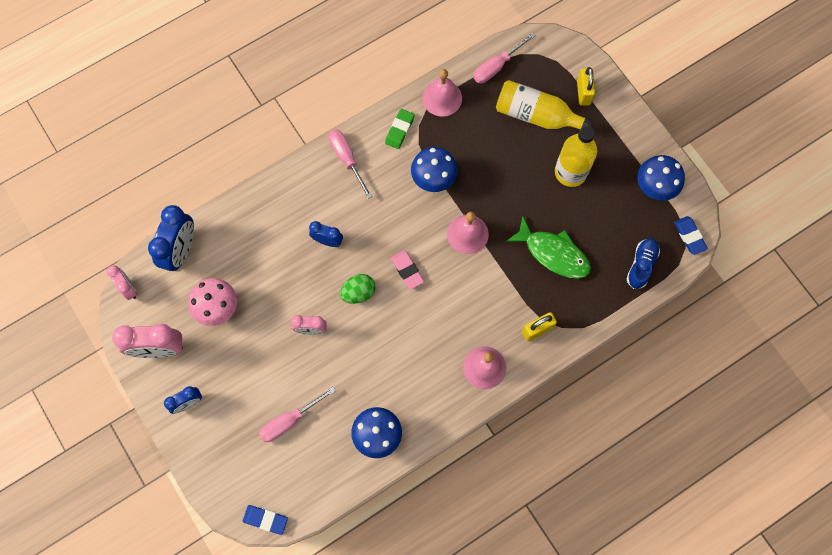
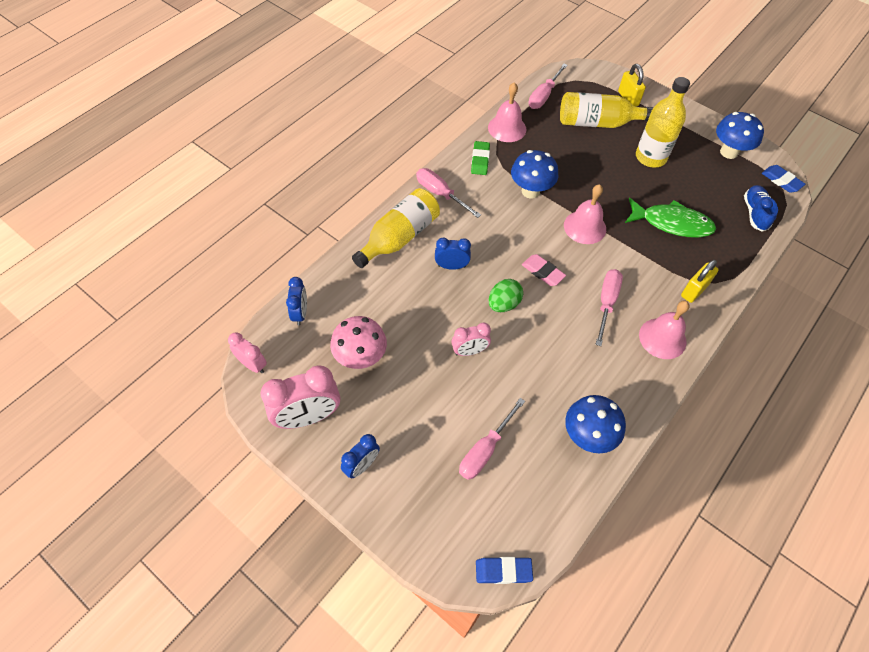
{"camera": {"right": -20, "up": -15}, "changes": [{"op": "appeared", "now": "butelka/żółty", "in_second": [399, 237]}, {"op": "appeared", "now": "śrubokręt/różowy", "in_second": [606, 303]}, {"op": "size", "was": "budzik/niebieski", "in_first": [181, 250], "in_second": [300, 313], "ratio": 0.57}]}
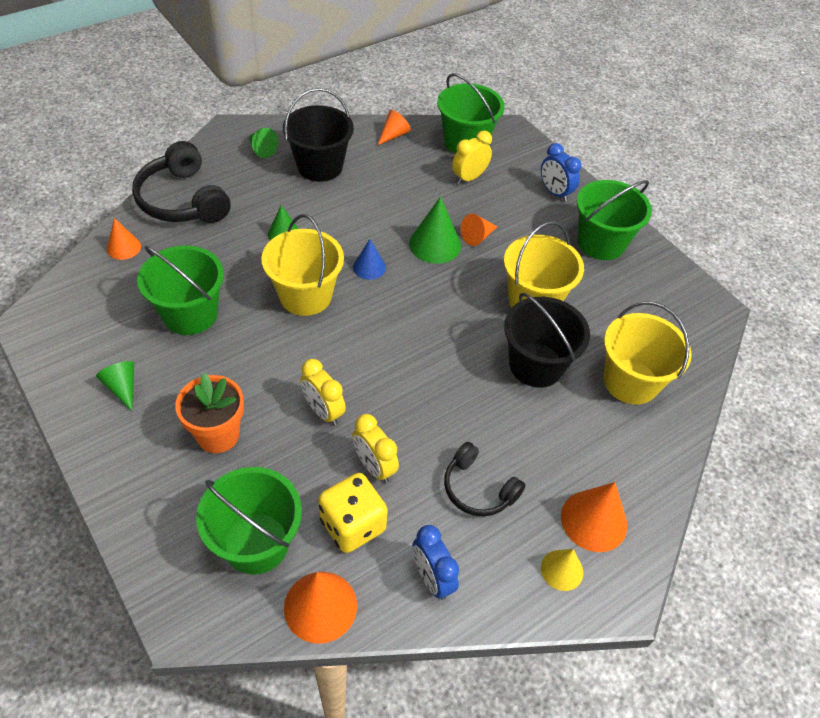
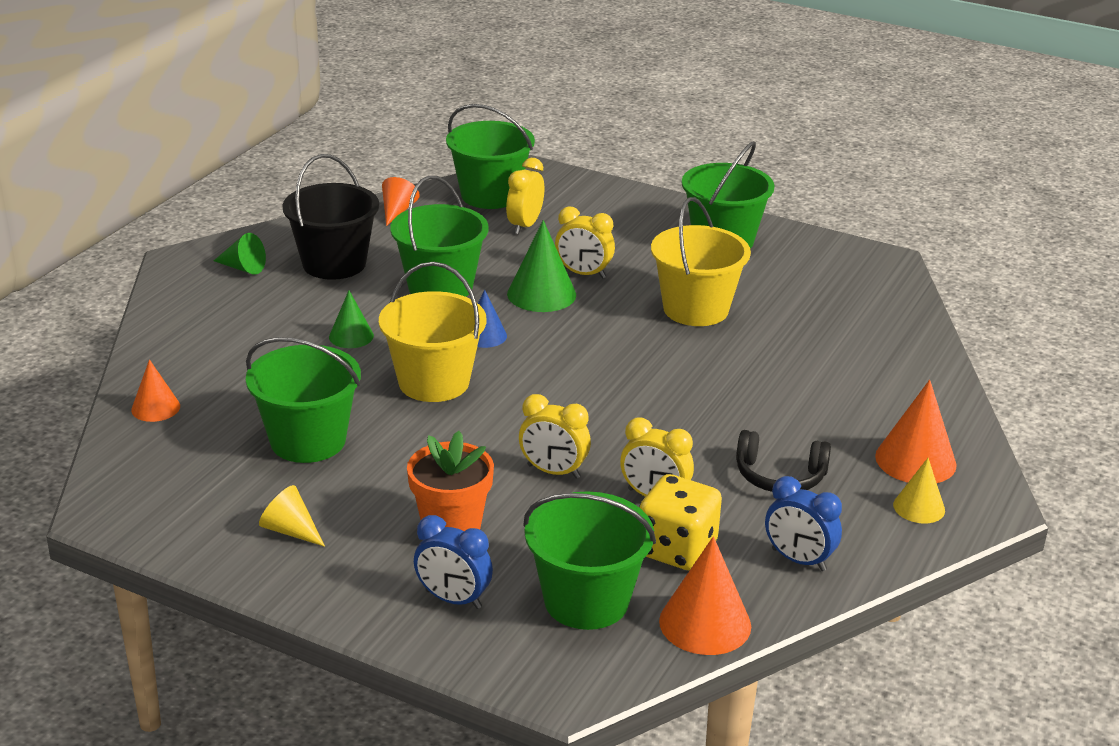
{"camera": {"right": -25, "up": -20}, "changes": [{"op": "missing", "was": "słuchawki/czarny", "in_first": [182, 200]}, {"op": "missing", "was": "wiadro/czarny", "in_first": [536, 365]}, {"op": "missing", "was": "wiadro/żółty", "in_first": [630, 381]}, {"op": "appeared", "now": "wiadro/zielony", "in_second": [440, 287]}, {"op": "relocated", "was": "budzik/niebieski", "in_first": [555, 192], "in_second": [453, 599]}, {"op": "exchanged", "was": "stożek/pomarańczowy", "now": "budzik/żółty", "in_first": [477, 237], "in_second": [583, 274]}, {"op": "colour", "was": "stożek/zielony", "now": "stożek/żółty", "in_first": [122, 387], "in_second": [290, 530]}]}
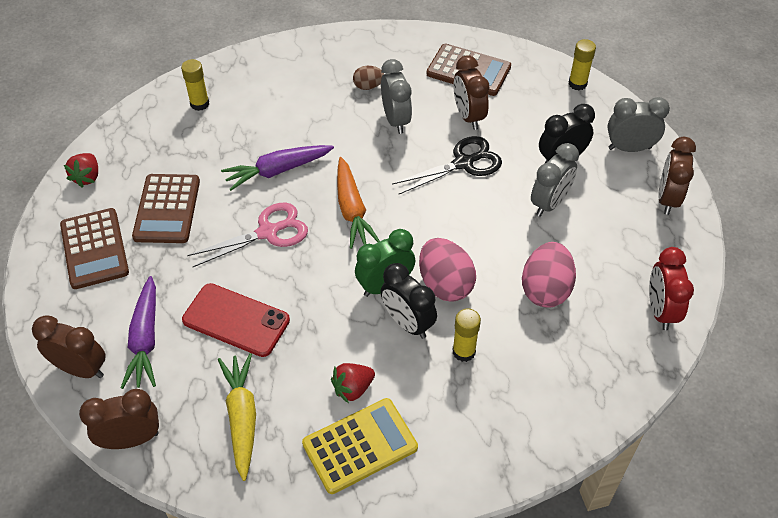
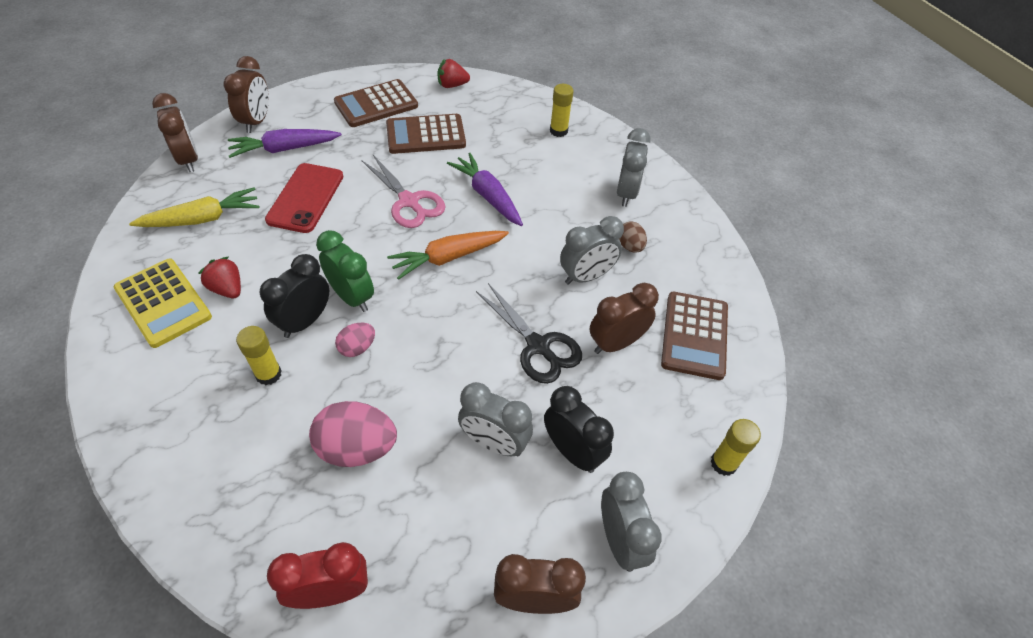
{"camera": {"right": 75, "up": 0}, "changes": [{"op": "appeared", "now": "budzik/szary", "in_second": [626, 193]}, {"op": "size", "was": "jajko/różowy", "in_first": [445, 284], "in_second": [357, 348], "ratio": 0.54}]}
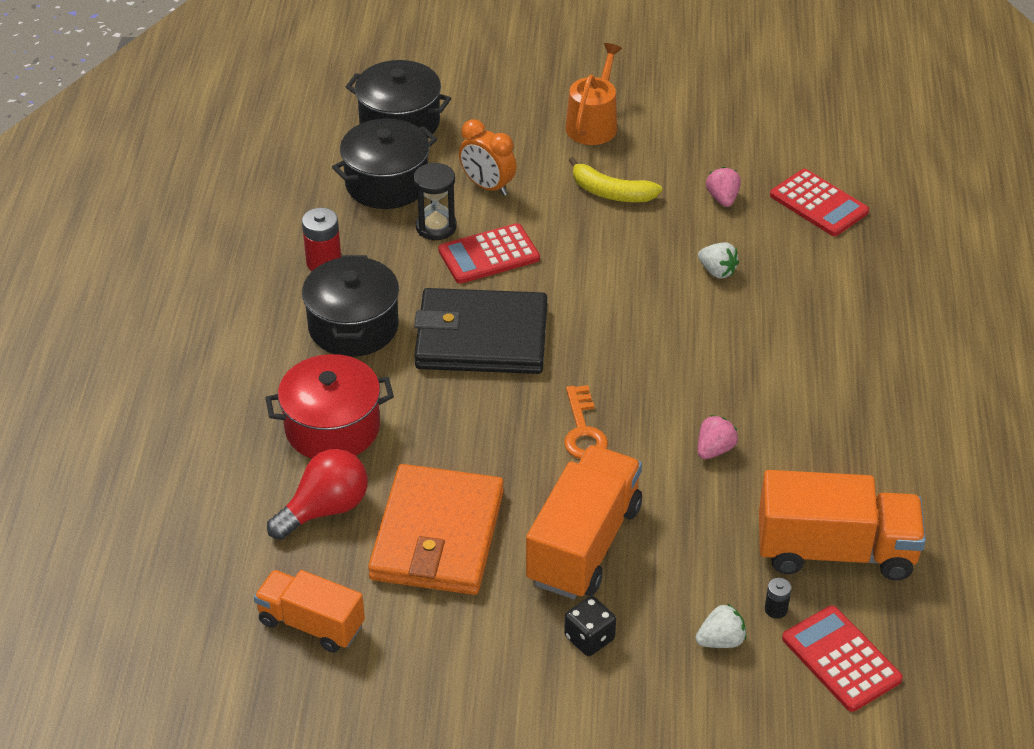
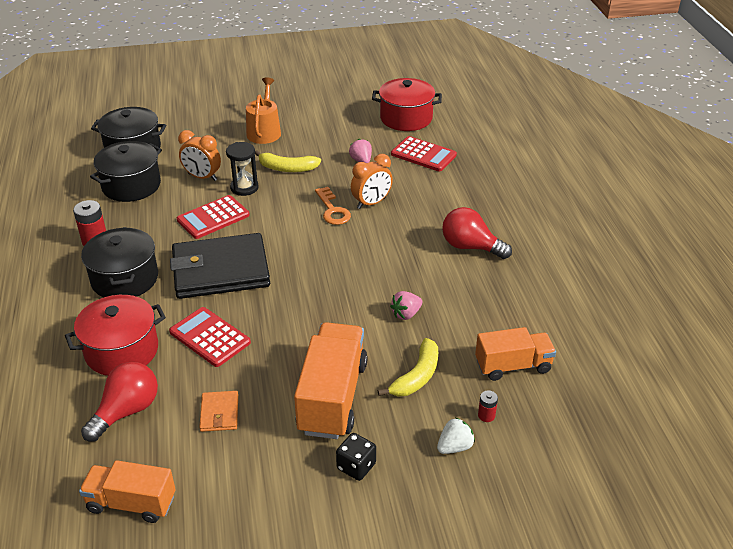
{"camera": {"right": -15, "up": -5}, "changes": [{"op": "appeared", "now": "garnek/czerwony", "in_second": [406, 118]}, {"op": "appeared", "now": "banan/żółty", "in_second": [417, 376]}, {"op": "appeared", "now": "żarówka/czerwony", "in_second": [470, 247]}, {"op": "relocated", "was": "klepsydra/czarny", "in_first": [436, 227], "in_second": [244, 188]}, {"op": "relocated", "was": "klucz/pomarańczowy", "in_first": [583, 430], "in_second": [332, 210]}, {"op": "relocated", "was": "kalkulator/czerwony", "in_first": [841, 659], "in_second": [210, 337]}, {"op": "exchanged", "was": "truskawka/biały", "now": "budzik/pomarańczowy", "in_first": [717, 271], "in_second": [371, 203]}, {"op": "colour", "was": "bateria/czarny", "now": "bateria/czerwony", "in_first": [776, 609], "in_second": [486, 415]}, {"op": "spun", "was": "truskawka/różowy", "in_first": [714, 449], "in_second": [406, 314], "clockwise": -150}, {"op": "size", "was": "portfel/pomarańczowy", "in_first": [437, 535], "in_second": [219, 413], "ratio": 0.42}, {"op": "size", "was": "ciężarówka/pomarańczowy", "in_first": [835, 551], "in_second": [513, 366], "ratio": 0.64}]}
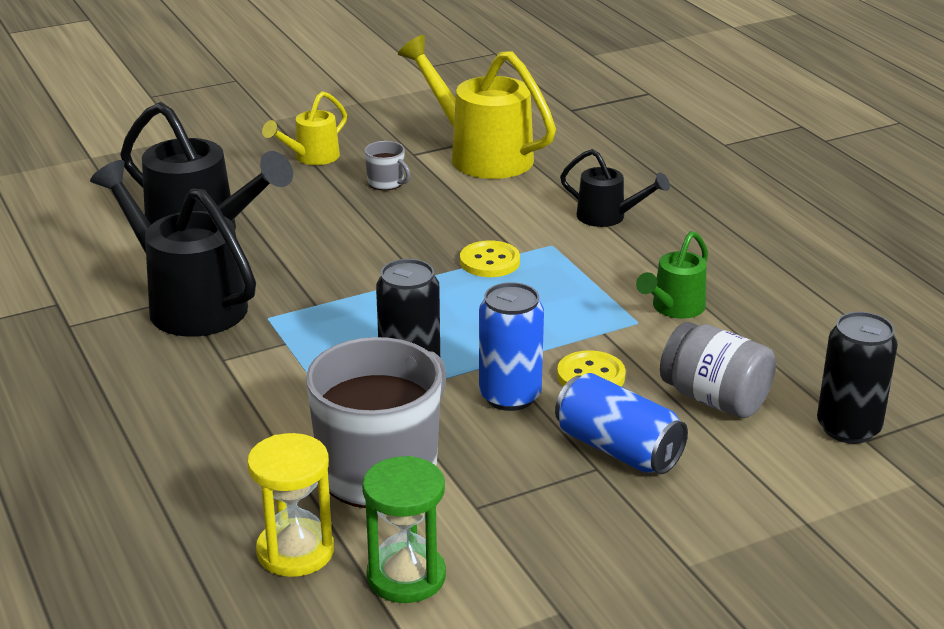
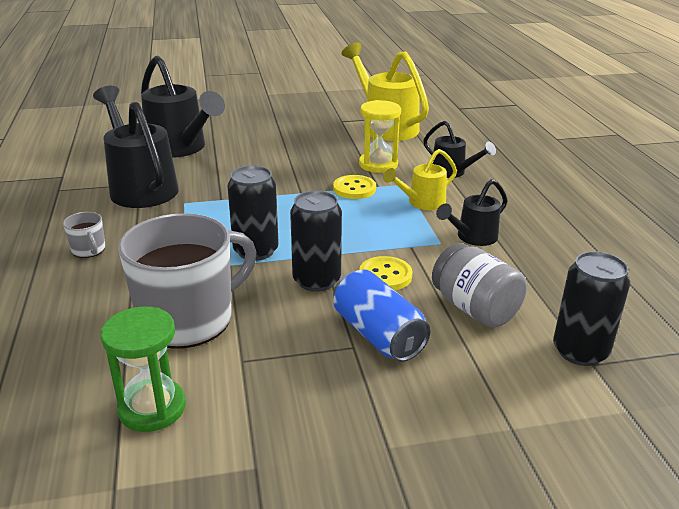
{"camera": {"right": 15, "up": 0}, "changes": [{"op": "relocated", "was": "klepsydra/żółty", "in_first": [295, 551], "in_second": [378, 164]}, {"op": "relocated", "was": "konewka/żółty", "in_first": [311, 157], "in_second": [422, 203]}, {"op": "relocated", "was": "kubek/szary", "in_first": [386, 183], "in_second": [89, 250]}, {"op": "colour", "was": "puszka/niebieski", "now": "puszka/czarny", "in_first": [510, 396], "in_second": [316, 280]}, {"op": "colour", "was": "konewka/zielony", "now": "konewka/czarny", "in_first": [674, 308], "in_second": [472, 237]}]}
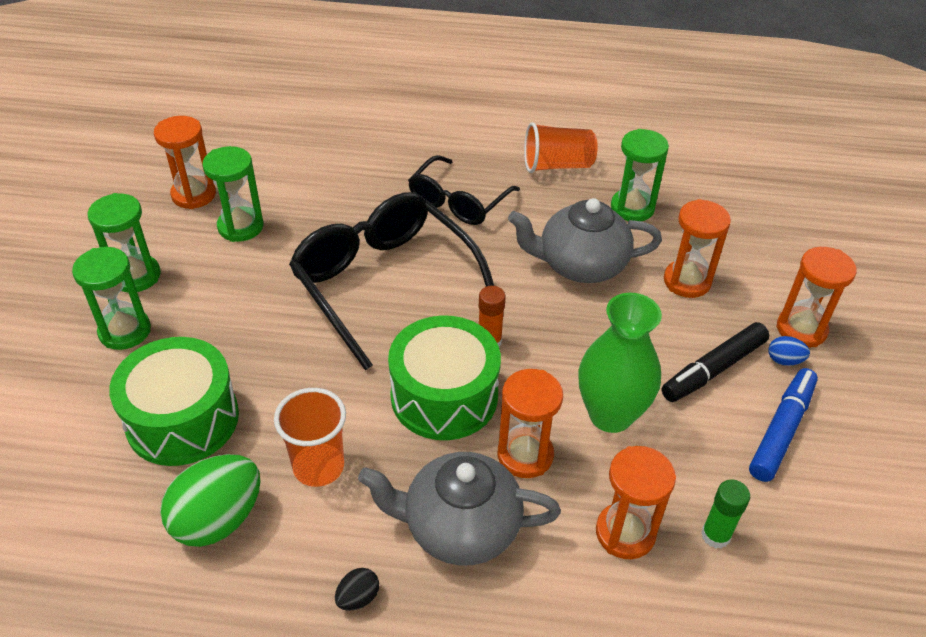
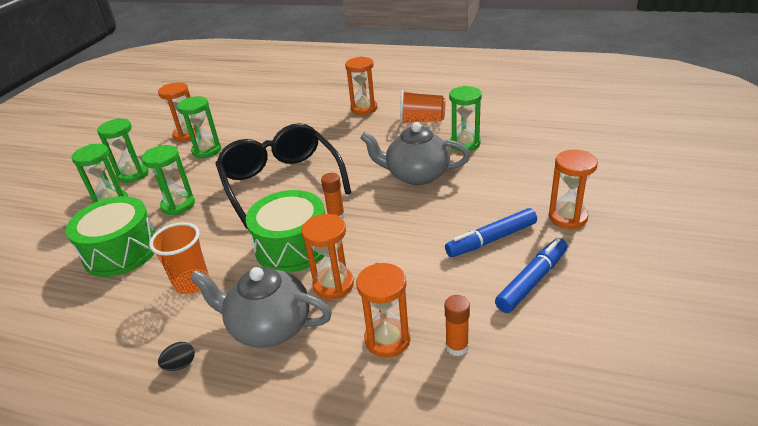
{"camera": {"right": 15, "up": -10}, "changes": [{"op": "missing", "was": "jajko/zielony", "in_first": [218, 519]}, {"op": "missing", "was": "okulary/czarny", "in_first": [458, 201]}, {"op": "missing", "was": "wazon/zielony", "in_first": [610, 415]}, {"op": "missing", "was": "jajko/niebieski", "in_first": [784, 360]}, {"op": "appeared", "now": "klepsydra/zielony", "in_second": [178, 205]}, {"op": "relocated", "was": "klepsydra/pomarańczowy", "in_first": [687, 281], "in_second": [364, 108]}, {"op": "colour", "was": "flamaster/czarny", "now": "flamaster/niebieski", "in_first": [713, 369], "in_second": [491, 239]}, {"op": "colour", "was": "klej w sztyfcie/zielony", "now": "klej w sztyfcie/pomarańczowy", "in_first": [715, 535], "in_second": [457, 347]}]}
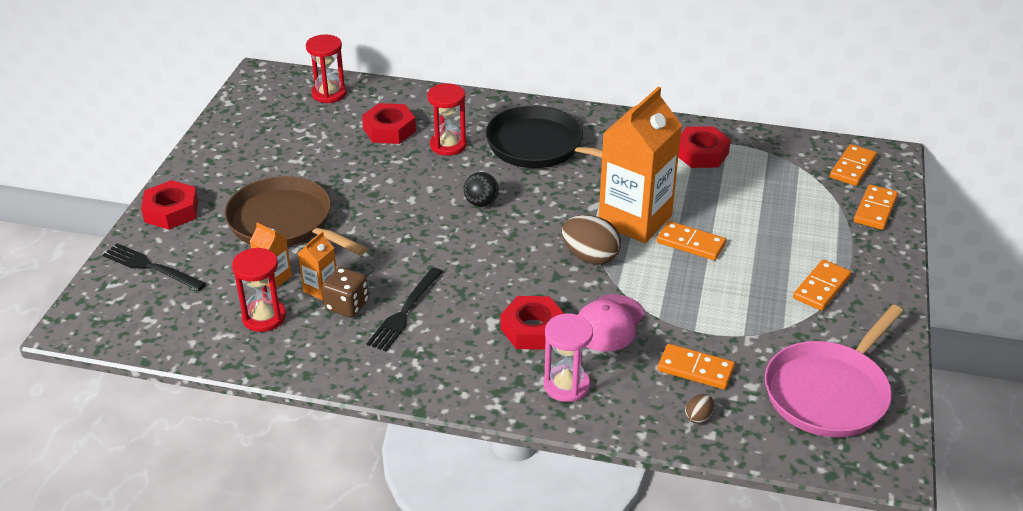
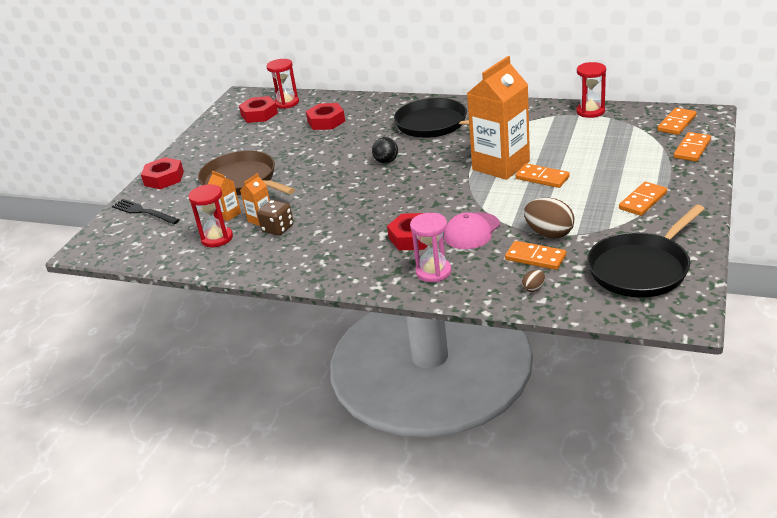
{"camera": {"right": 10, "up": -5}, "changes": [{"op": "missing", "was": "widelec/czarny", "in_first": [404, 312]}, {"op": "relocated", "was": "klepsydra/czerwony", "in_first": [448, 145], "in_second": [590, 111]}, {"op": "relocated", "was": "jajko/brązowy", "in_first": [590, 257], "in_second": [549, 234]}, {"op": "relocated", "was": "nakrętka/czerwony", "in_first": [701, 153], "in_second": [259, 114]}, {"op": "colour", "was": "patelnia/różowy", "now": "patelnia/czarny", "in_first": [829, 392], "in_second": [641, 268]}]}
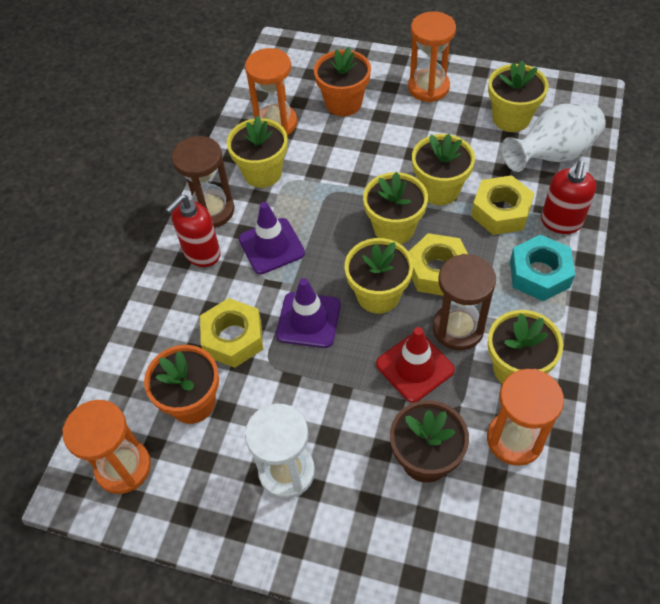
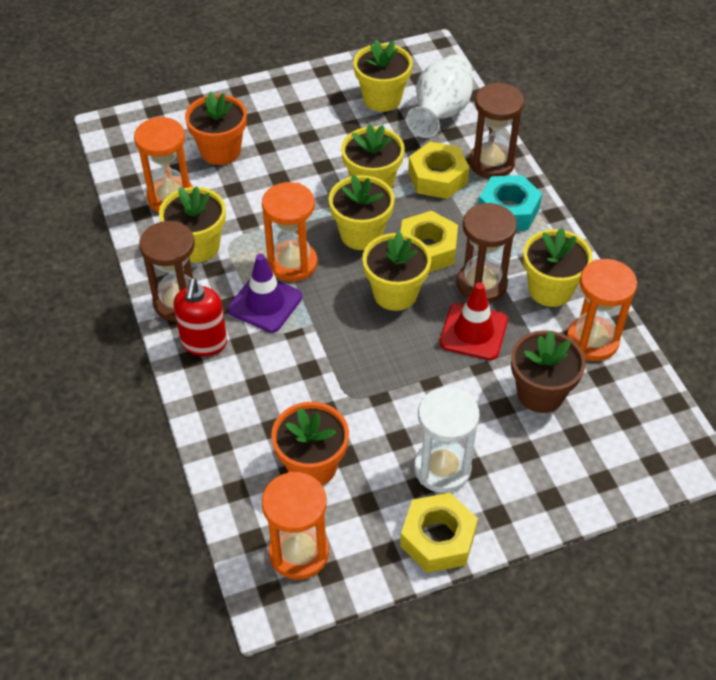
{"camera": {"right": -40, "up": -5}, "changes": [{"op": "missing", "was": "pachołek/fioletowy", "in_first": [308, 320]}, {"op": "relocated", "was": "nakrętka/żółty", "in_first": [233, 338], "in_second": [438, 538]}, {"op": "relocated", "was": "klepsydra/pomarańczowy", "in_first": [428, 87], "in_second": [292, 263]}, {"op": "exchanged", "was": "dozownik mydła/czerwony", "now": "klepsydra/brązowy", "in_first": [561, 222], "in_second": [491, 163]}]}
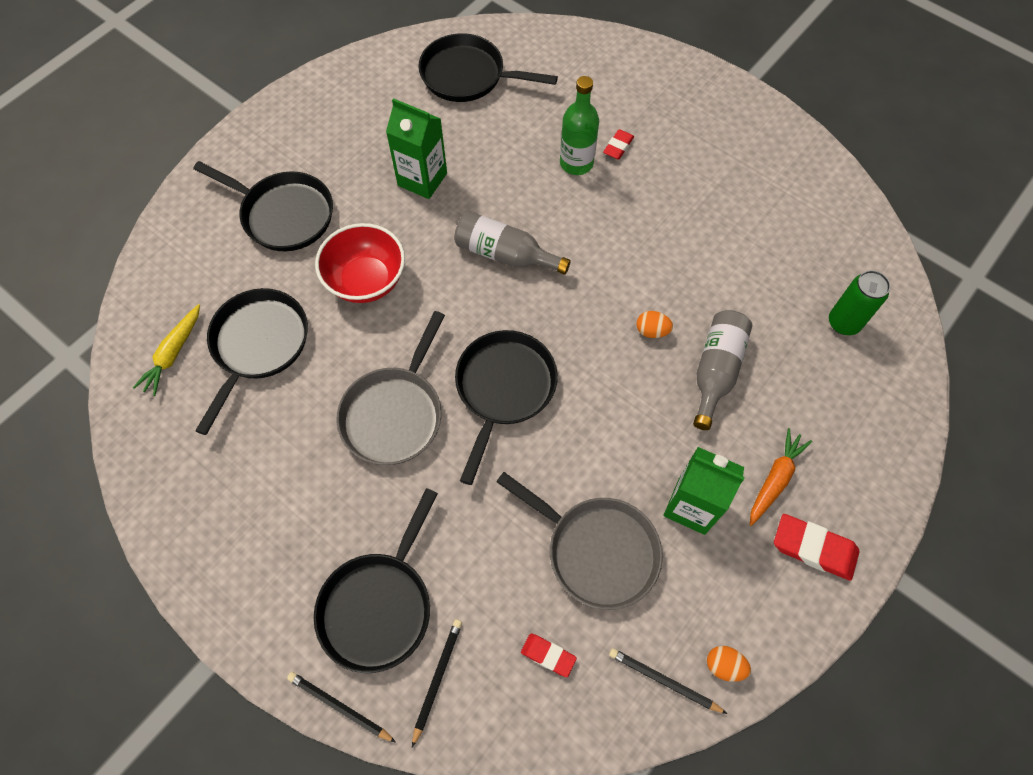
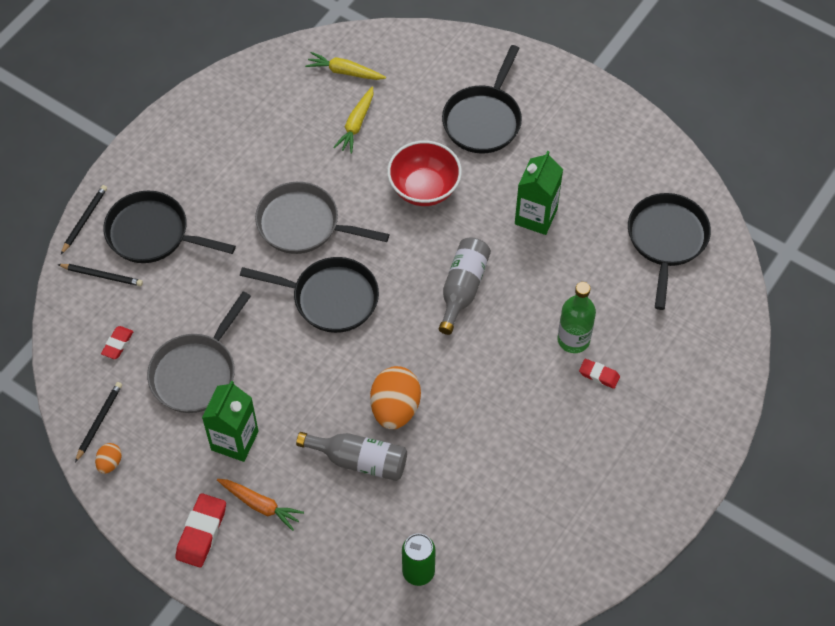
{"camera": {"right": 85, "up": -5}, "changes": [{"op": "exchanged", "was": "patelnia/czarny", "now": "marchewka/żółty", "in_first": [258, 346], "in_second": [356, 124]}, {"op": "size", "was": "jajko/pomarańczowy", "in_first": [652, 331], "in_second": [395, 408], "ratio": 2.08}]}
